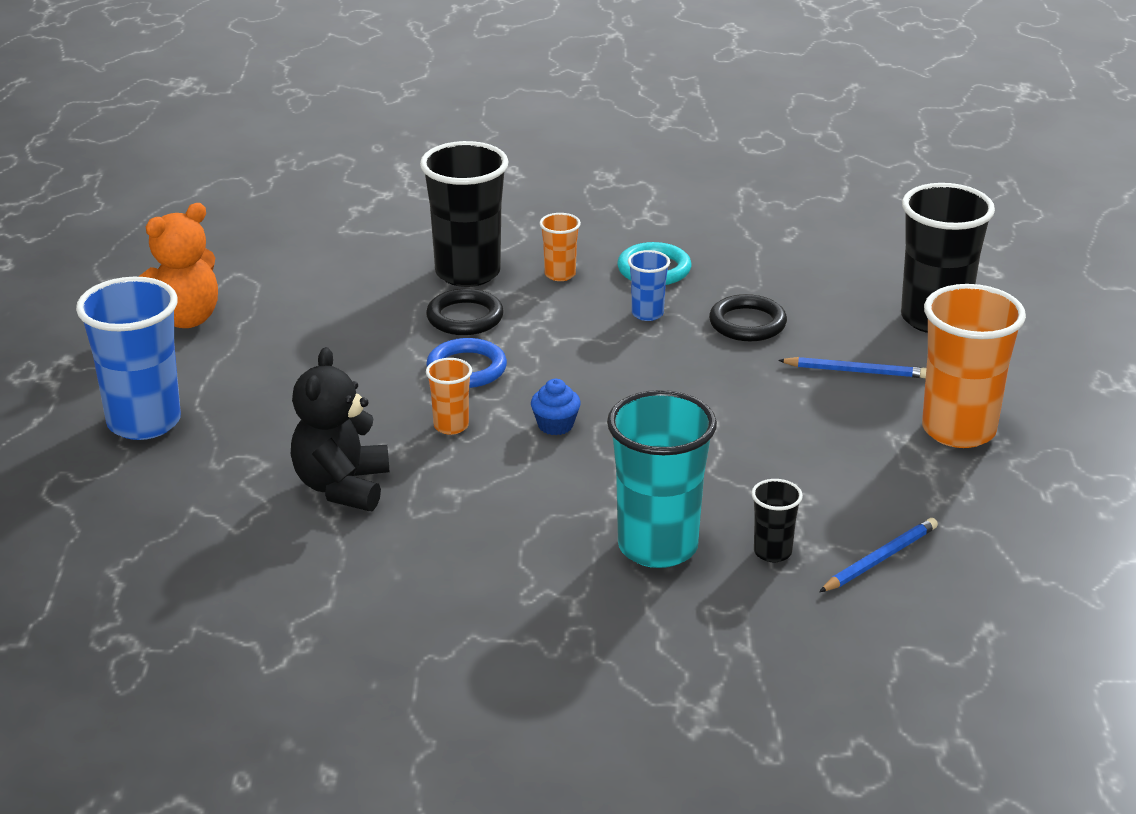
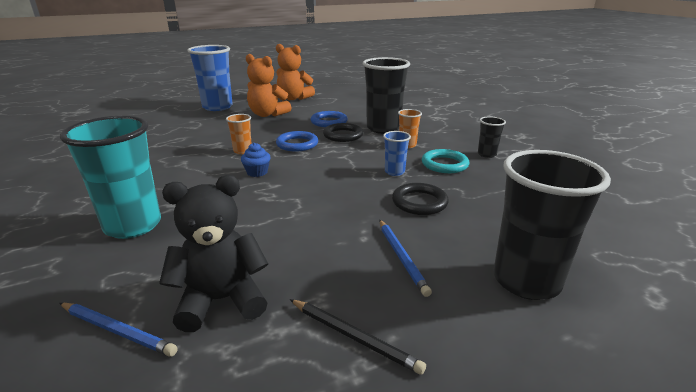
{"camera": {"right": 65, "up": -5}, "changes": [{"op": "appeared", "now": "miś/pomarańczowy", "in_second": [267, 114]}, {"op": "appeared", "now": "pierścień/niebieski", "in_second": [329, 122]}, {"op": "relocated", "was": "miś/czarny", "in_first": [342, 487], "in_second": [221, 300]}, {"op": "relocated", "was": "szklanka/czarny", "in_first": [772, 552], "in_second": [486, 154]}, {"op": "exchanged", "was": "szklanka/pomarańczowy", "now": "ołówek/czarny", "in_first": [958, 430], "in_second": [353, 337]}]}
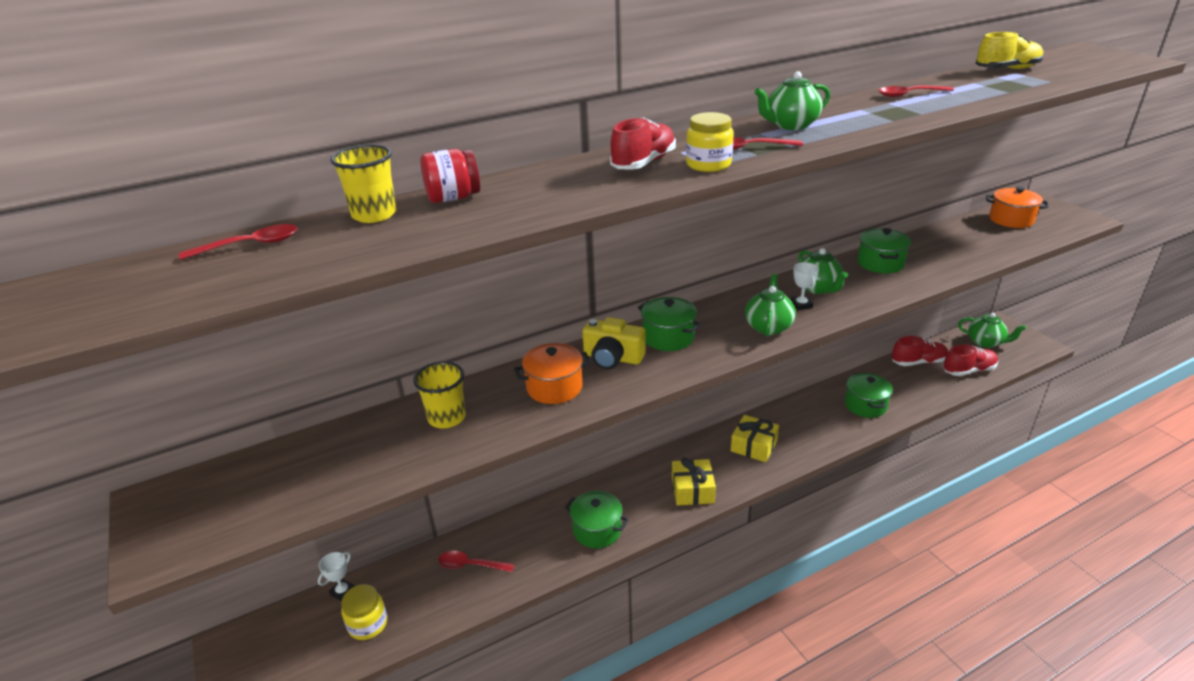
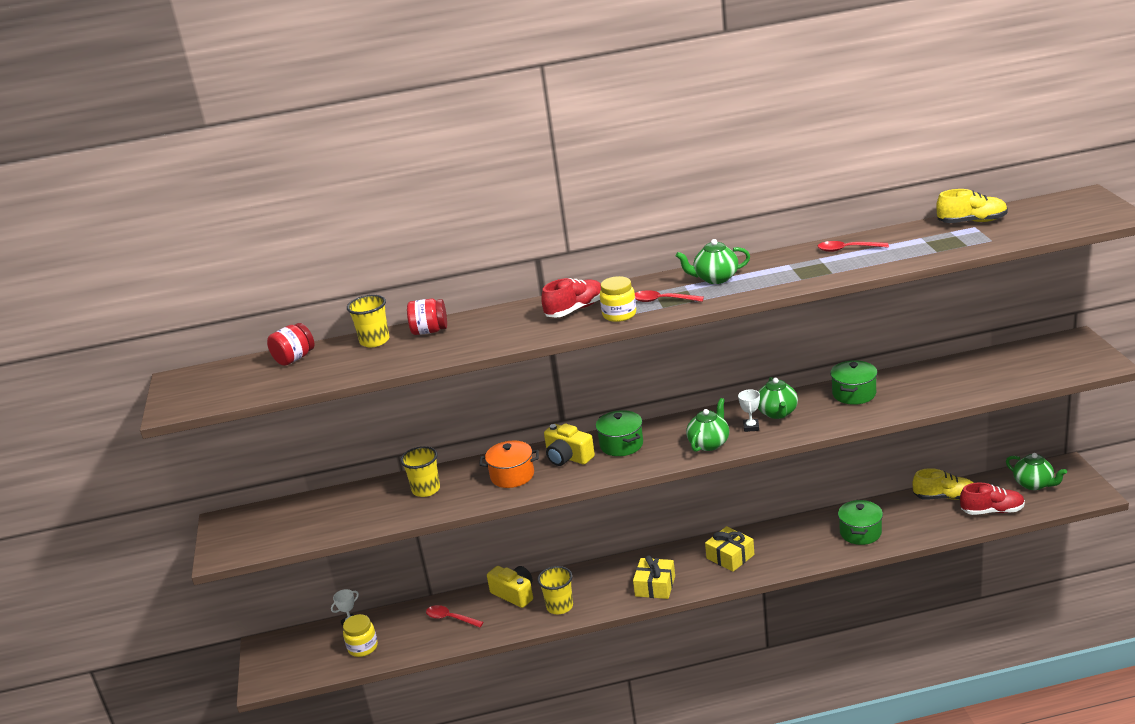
{"camera": {"right": 20, "up": -5}, "changes": [{"op": "missing", "was": "garnek/pomarańczowy", "in_first": [1011, 220]}, {"op": "appeared", "now": "aparat fotograficzny/żółty", "in_second": [514, 594]}, {"op": "exchanged", "was": "łyżka/czerwony", "now": "słoik/czerwony", "in_first": [250, 245], "in_second": [294, 358]}, {"op": "exchanged", "was": "garnek/zielony", "now": "szklanka/żółty", "in_first": [597, 530], "in_second": [559, 606]}, {"op": "colour", "was": "but/czerwony", "now": "but/żółty", "in_first": [918, 362], "in_second": [944, 497]}]}
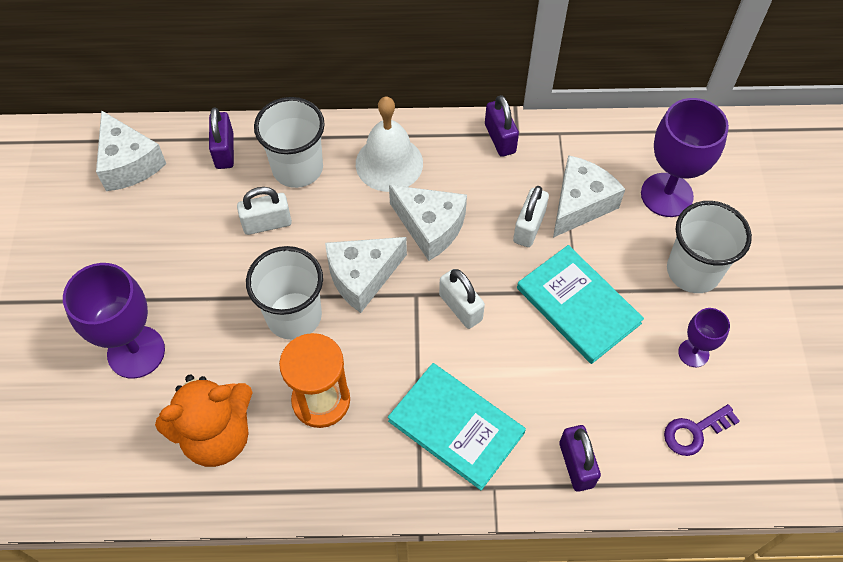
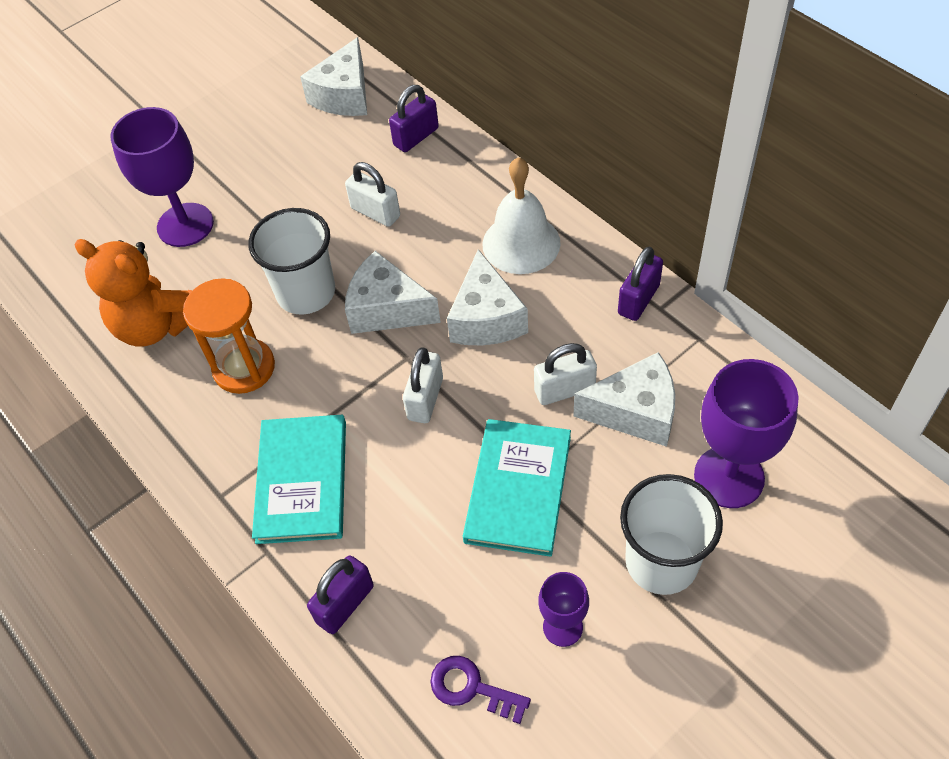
{"camera": {"right": 55, "up": -5}, "changes": [{"op": "missing", "was": "szklanka/biały", "in_first": [297, 168]}]}
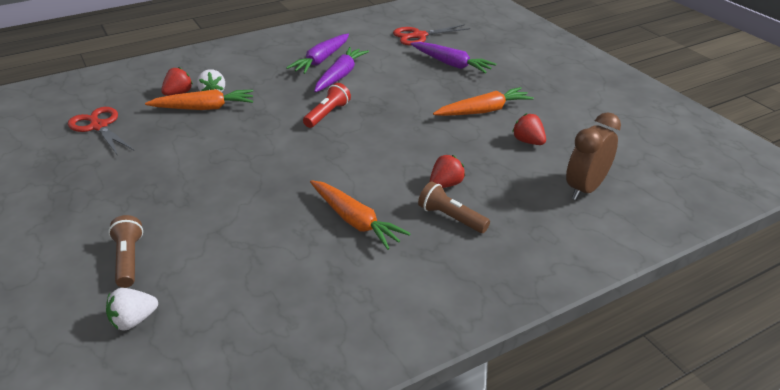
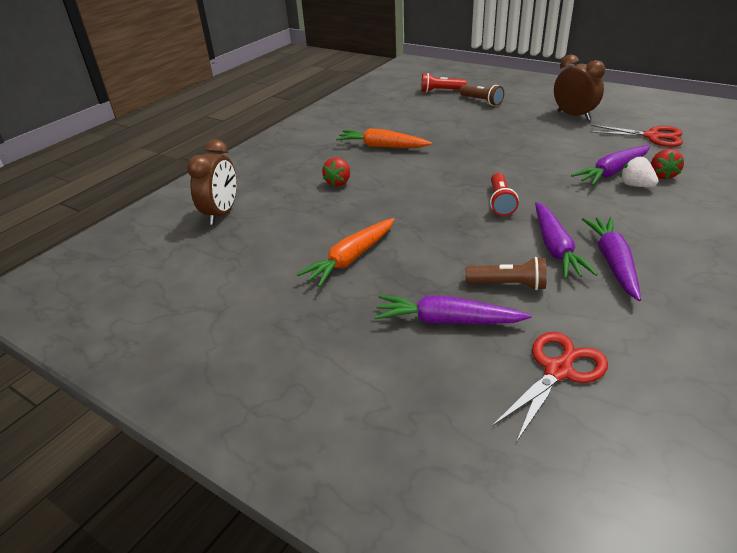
{"camera": {"right": 155, "up": 0}, "changes": [{"op": "missing", "was": "truskawka/czerwony", "in_first": [528, 141]}, {"op": "appeared", "now": "budzik/brązowy", "in_second": [573, 115]}, {"op": "relocated", "was": "latarka/brązowy", "in_first": [450, 218], "in_second": [508, 284]}, {"op": "exchanged", "was": "truskawka/biały", "now": "latarka/czerwony", "in_first": [134, 320], "in_second": [440, 91]}, {"op": "colour", "was": "marchewka/pomarańczowy", "now": "marchewka/fioletowy", "in_first": [204, 108], "in_second": [612, 172]}]}
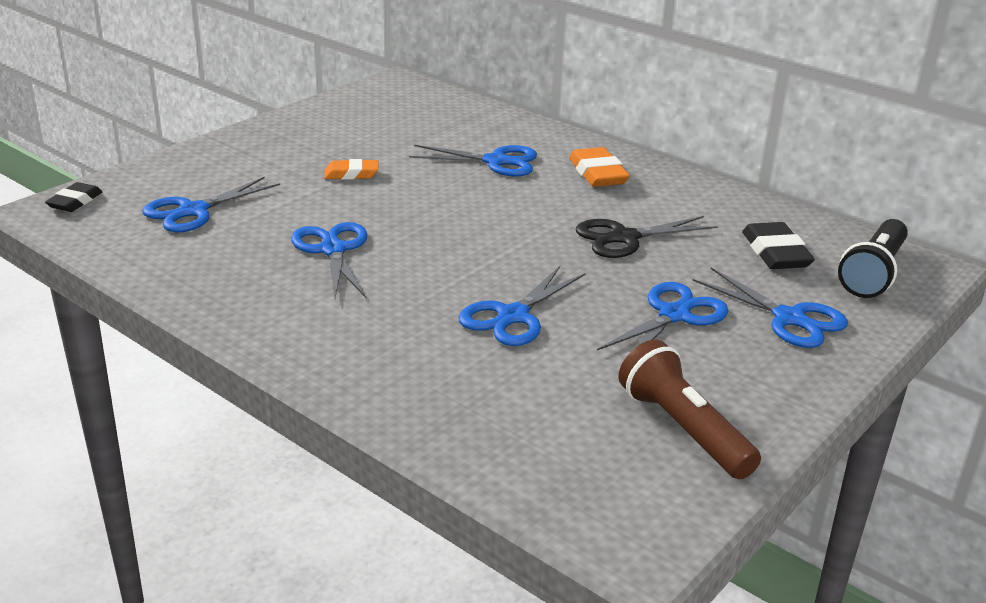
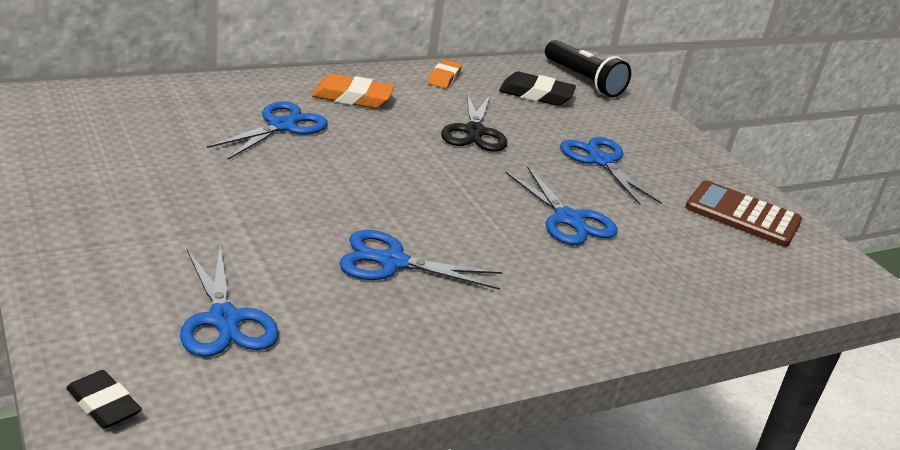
{"camera": {"right": -70, "up": 0}, "changes": [{"op": "missing", "was": "nożyczki/niebieski", "in_first": [789, 318]}, {"op": "relocated", "was": "gumka do mazania/pomarańczowy", "in_first": [351, 174], "in_second": [444, 78]}, {"op": "exchanged", "was": "latarka/brązowy", "now": "kalkulator/brązowy", "in_first": [683, 429], "in_second": [742, 215]}]}
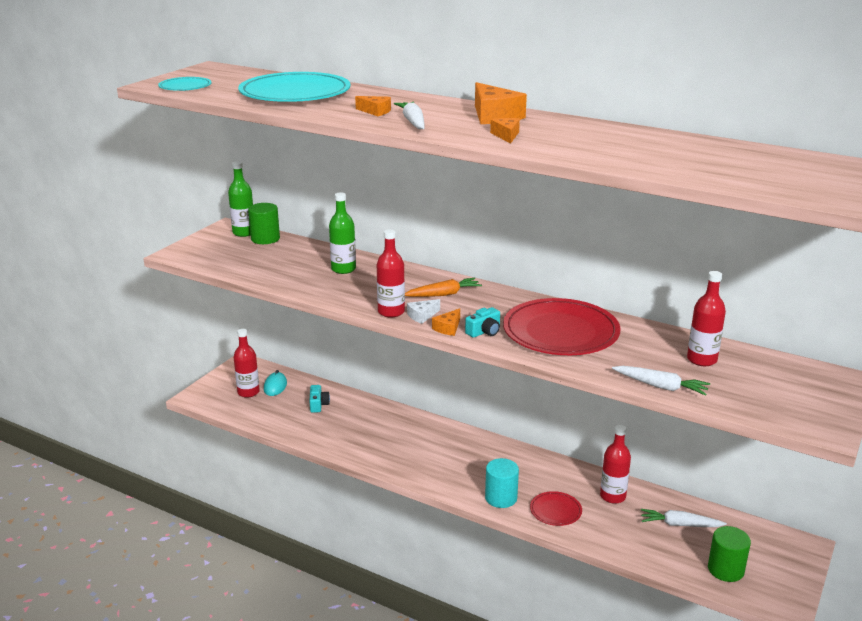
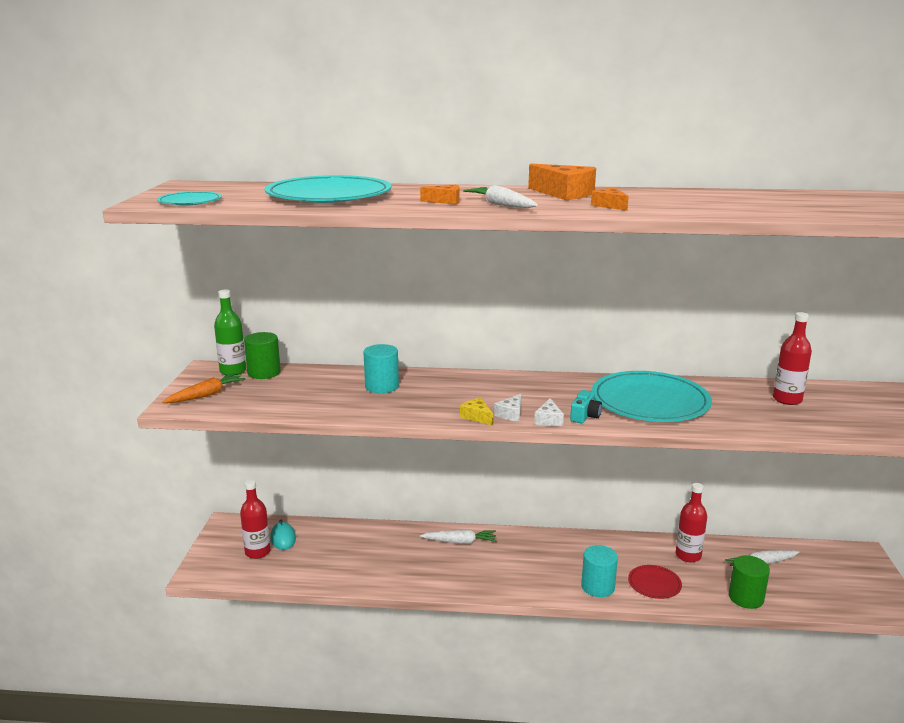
{"camera": {"right": -25, "up": -5}, "changes": [{"op": "missing", "was": "aparat fotograficzny/turkusowy", "in_first": [318, 404]}, {"op": "relocated", "was": "marchewka/pomarańczowy", "in_first": [443, 294], "in_second": [206, 395]}, {"op": "relocated", "was": "marchewka/biały", "in_first": [660, 386], "in_second": [460, 542]}, {"op": "relocated", "was": "walec/zielony", "in_first": [725, 569], "in_second": [746, 598]}, {"op": "exchanged", "was": "butelka/zielony", "now": "walec/turkusowy", "in_first": [343, 269], "in_second": [382, 386]}, {"op": "exchanged", "was": "butelka/czerwony", "now": "ser/żółty", "in_first": [391, 312], "in_second": [477, 416]}, {"op": "colour", "was": "ser/pomarańczowy", "now": "ser/biały", "in_first": [448, 328], "in_second": [548, 420]}, {"op": "colour", "was": "talerz/czerwony", "now": "talerz/turkusowy", "in_first": [560, 332], "in_second": [650, 401]}]}
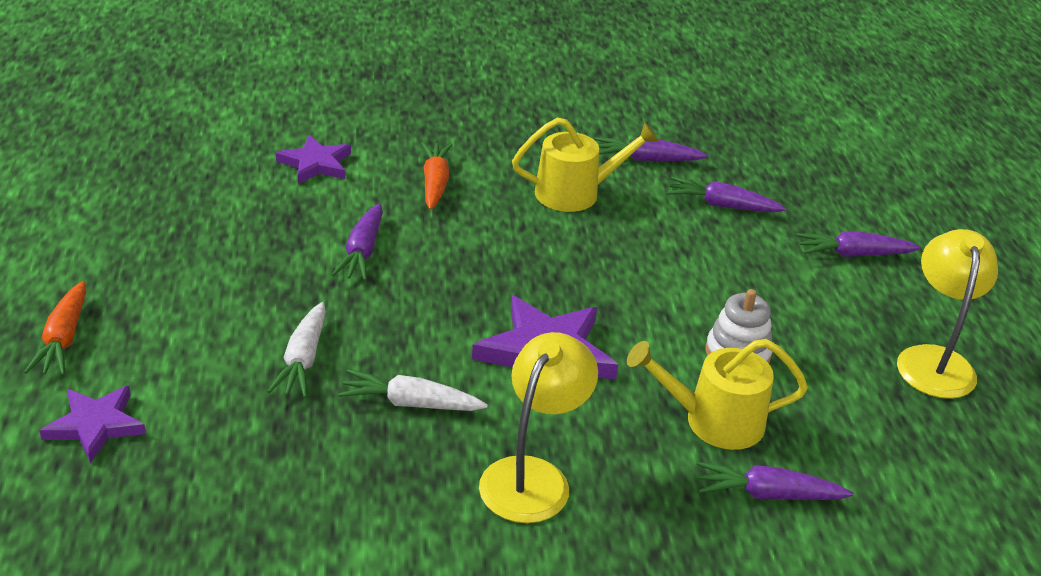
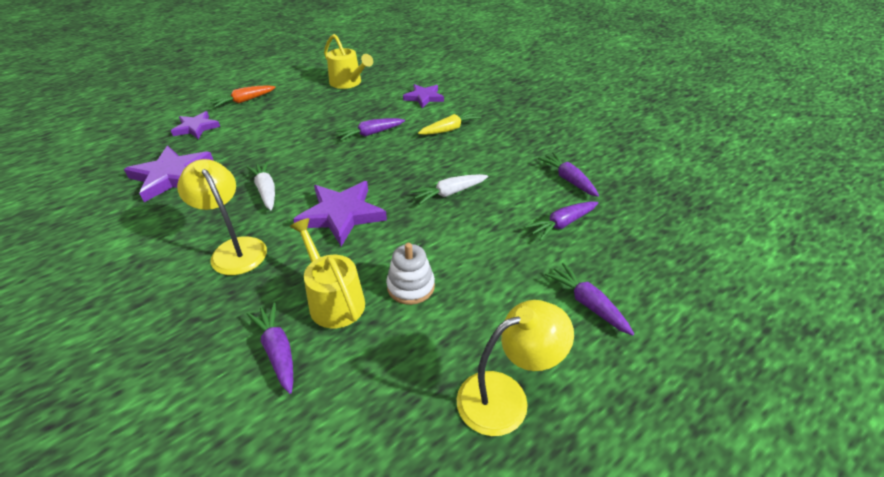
{"camera": {"right": 60, "up": 5}, "changes": [{"op": "appeared", "now": "gwiazda/fioletowy", "in_second": [172, 176]}, {"op": "relocated", "was": "marchewka/biały", "in_first": [303, 360], "in_second": [449, 193]}, {"op": "relocated", "was": "konewka/żółty", "in_first": [575, 193], "in_second": [348, 83]}, {"op": "colour", "was": "marchewka/pomarańczowy", "now": "marchewka/żółty", "in_first": [435, 183], "in_second": [449, 129]}, {"op": "spun", "was": "lampka/żółty", "in_first": [533, 476], "in_second": [235, 249], "clockwise": -120}, {"op": "spun", "was": "marchewka/fioletowy", "in_first": [722, 205], "in_second": [562, 224], "clockwise": -105}]}
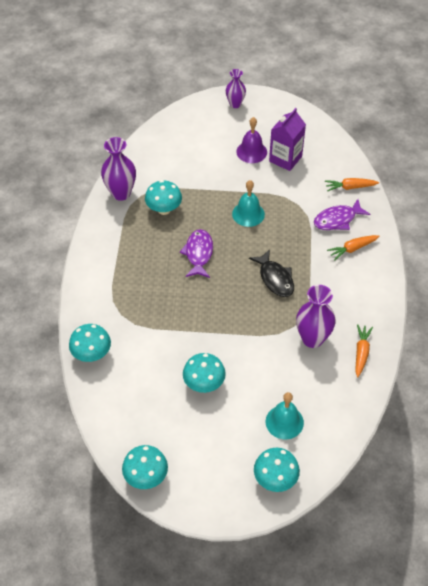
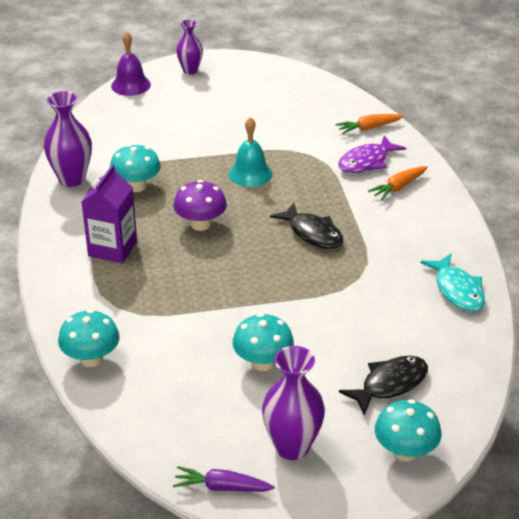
{"camera": {"right": -15, "up": -15}, "changes": [{"op": "relocated", "was": "dzwonek/fioletowy", "in_first": [251, 152], "in_second": [130, 85]}, {"op": "relocated", "was": "karton mleka/fioletowy", "in_first": [285, 159], "in_second": [112, 248]}, {"op": "relocated", "was": "wazon/fioletowy", "in_first": [312, 339], "in_second": [292, 447]}, {"op": "exchanged", "was": "grzyb/turkusowy", "now": "marchewka/fioletowy", "in_first": [146, 476], "in_second": [221, 487]}, {"op": "exchanged", "was": "ryba/fioletowy", "now": "grzyb/fioletowy", "in_first": [198, 253], "in_second": [200, 224]}, {"op": "exchanged", "was": "dzwonek/turkusowy", "now": "ryba/czarny", "in_first": [284, 422], "in_second": [390, 384]}, {"op": "exchanged", "was": "marchewka/pomarańczowy", "now": "ryba/turkusowy", "in_first": [361, 352], "in_second": [457, 290]}]}
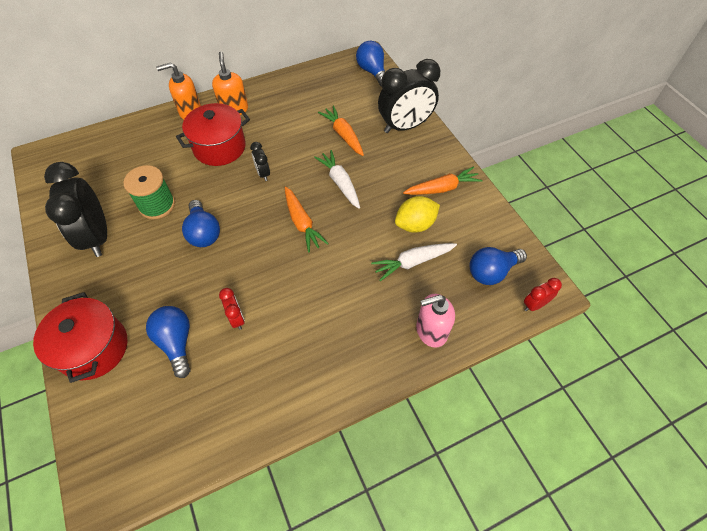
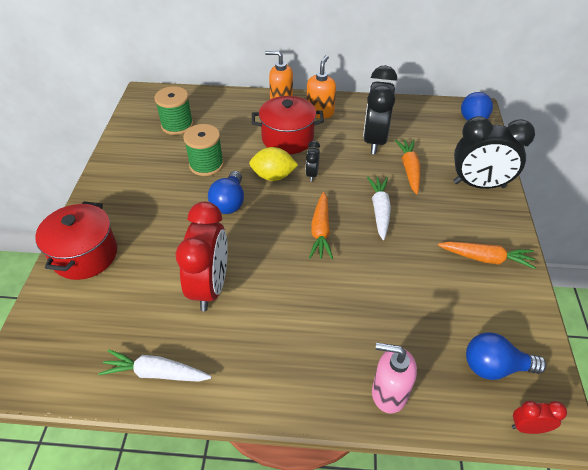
{"camera": {"right": 30, "up": -10}, "changes": [{"op": "missing", "was": "żarówka/niebieski", "in_first": [176, 342]}, {"op": "appeared", "now": "szpulka/zielony", "in_second": [177, 125]}, {"op": "relocated", "was": "budzik/czarny", "in_first": [97, 236], "in_second": [374, 140]}, {"op": "relocated", "was": "marchewka/biały", "in_first": [412, 262], "in_second": [156, 373]}, {"op": "relocated", "was": "cytryna/żółty", "in_first": [415, 224], "in_second": [273, 176]}, {"op": "size", "was": "budzik/czerwony", "in_first": [237, 318], "in_second": [210, 287], "ratio": 2.2}]}
